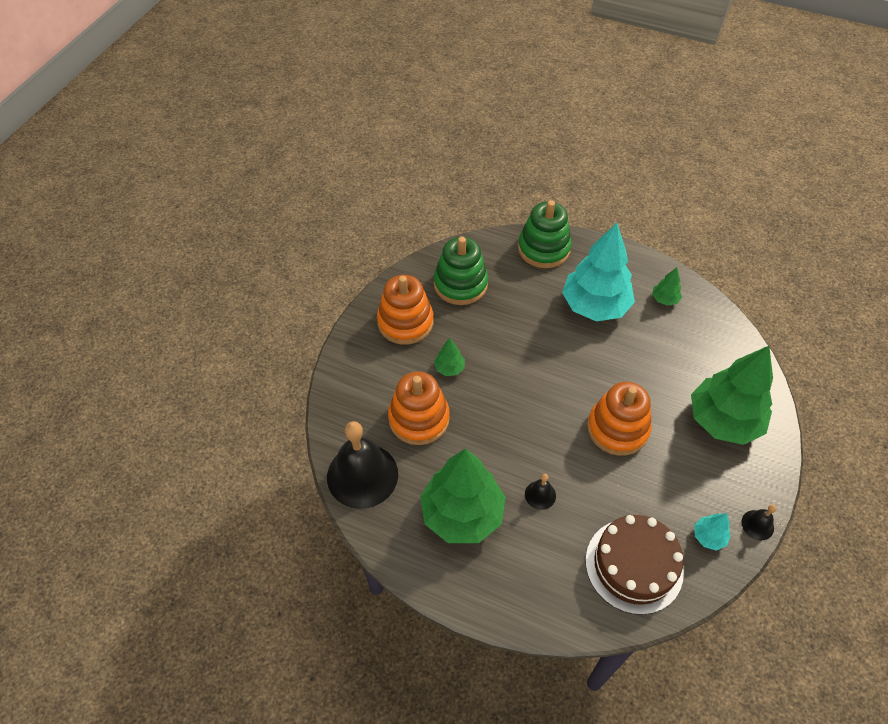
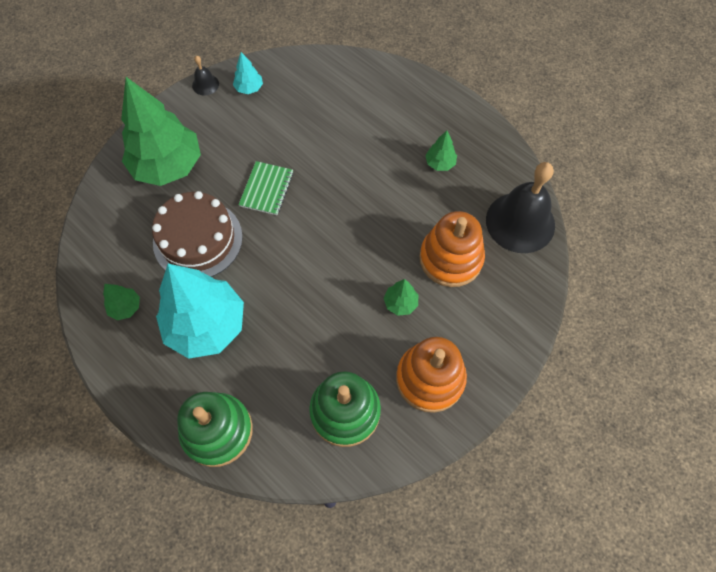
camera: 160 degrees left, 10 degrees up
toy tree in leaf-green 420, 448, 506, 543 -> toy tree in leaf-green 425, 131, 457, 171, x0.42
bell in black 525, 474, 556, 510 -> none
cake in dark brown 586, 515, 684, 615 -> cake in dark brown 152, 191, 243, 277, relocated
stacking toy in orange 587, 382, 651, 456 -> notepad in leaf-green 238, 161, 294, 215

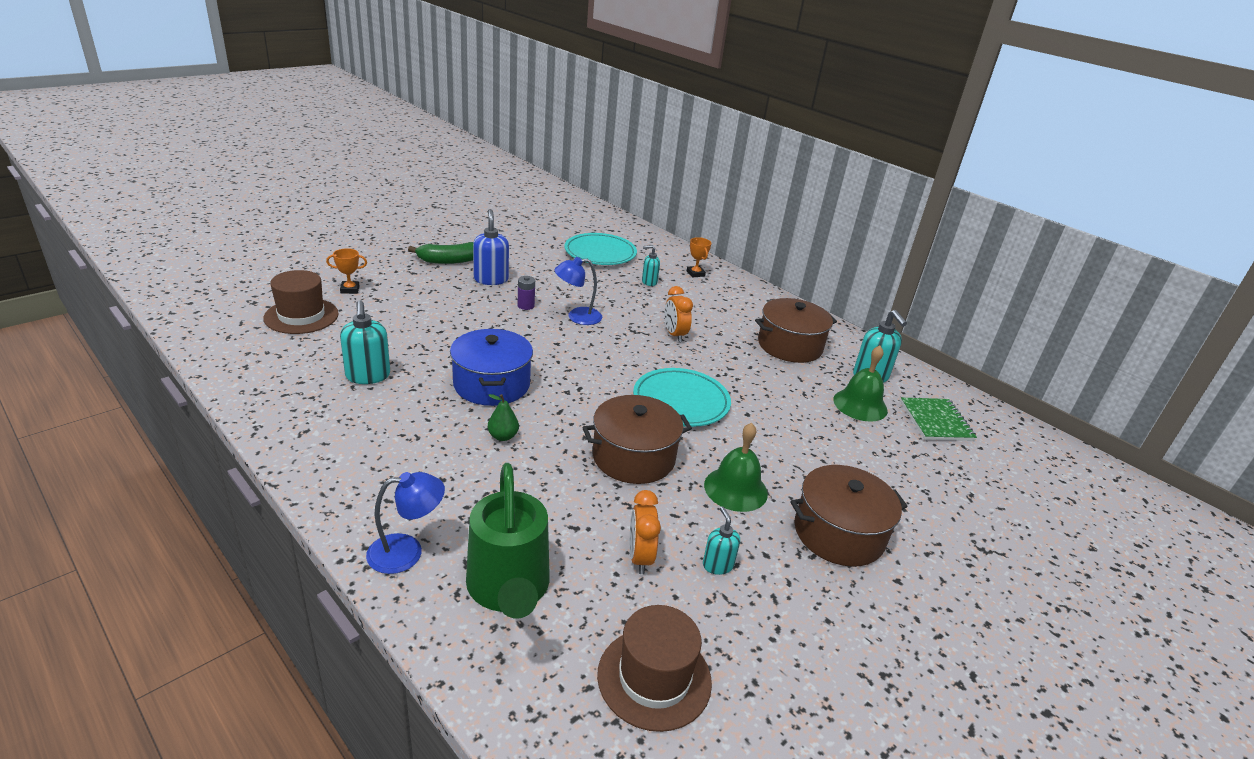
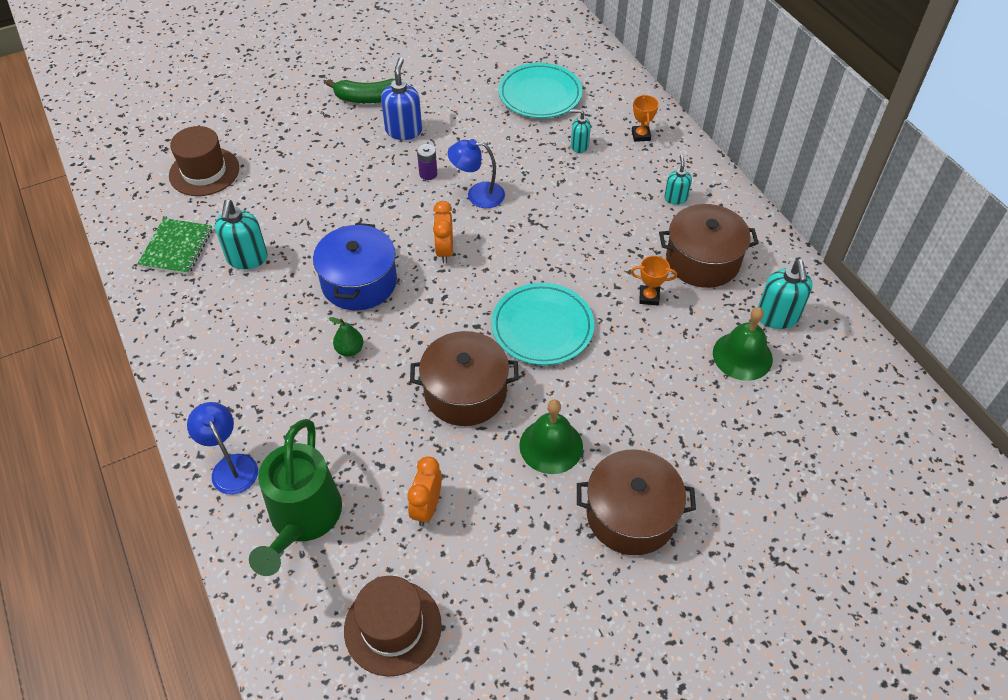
camera: 20 degrees right, 20 degrees up
trophy in orange 326, 248, 367, 294 -> trophy in orange 631, 256, 677, 306, relocated
desk lamp in cobalt 366, 472, 445, 574 -> desk lamp in cobalt 187, 402, 258, 495, 120 degrees counterclockwise
bedside clock in orange 664, 286, 693, 342 -> bedside clock in orange 433, 201, 453, 263, relocated
soap pump in aqua 703, 506, 740, 575 -> soap pump in aqua 664, 155, 692, 205, relocated
notepad in leaf-green 900, 397, 977, 441 -> notepad in leaf-green 137, 218, 212, 275, relocated

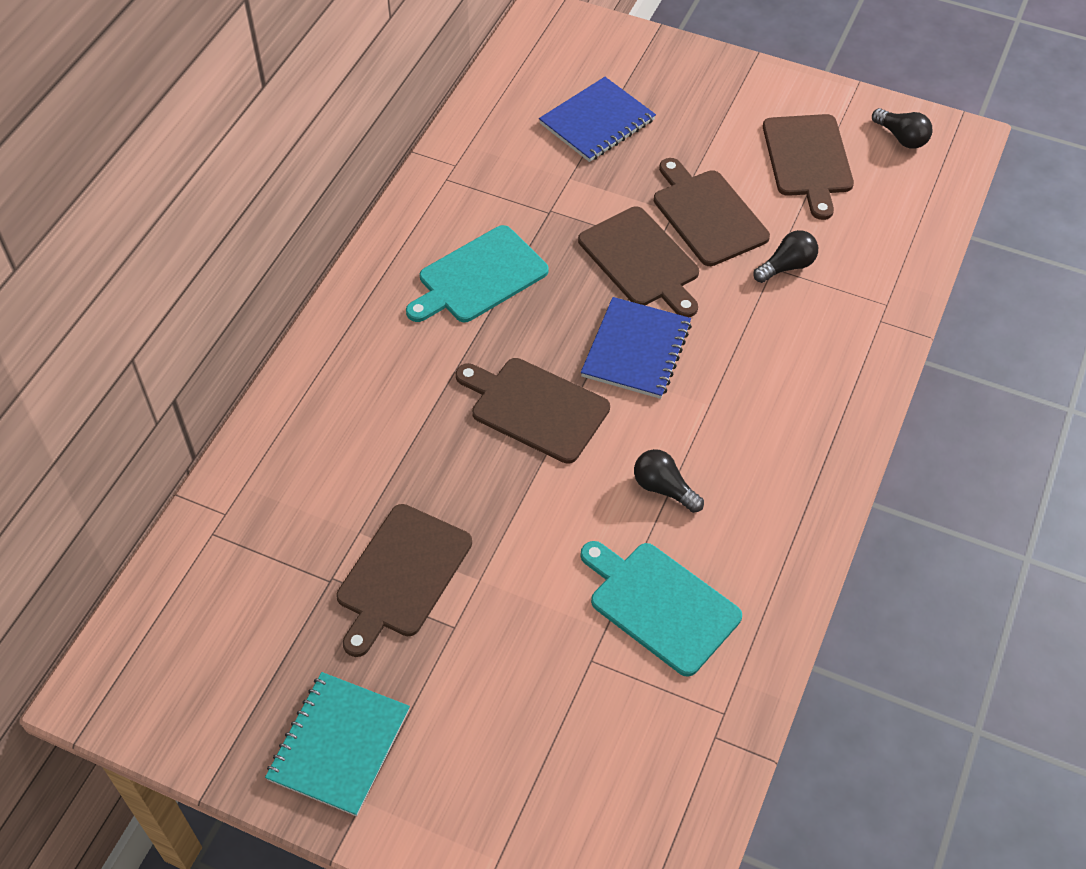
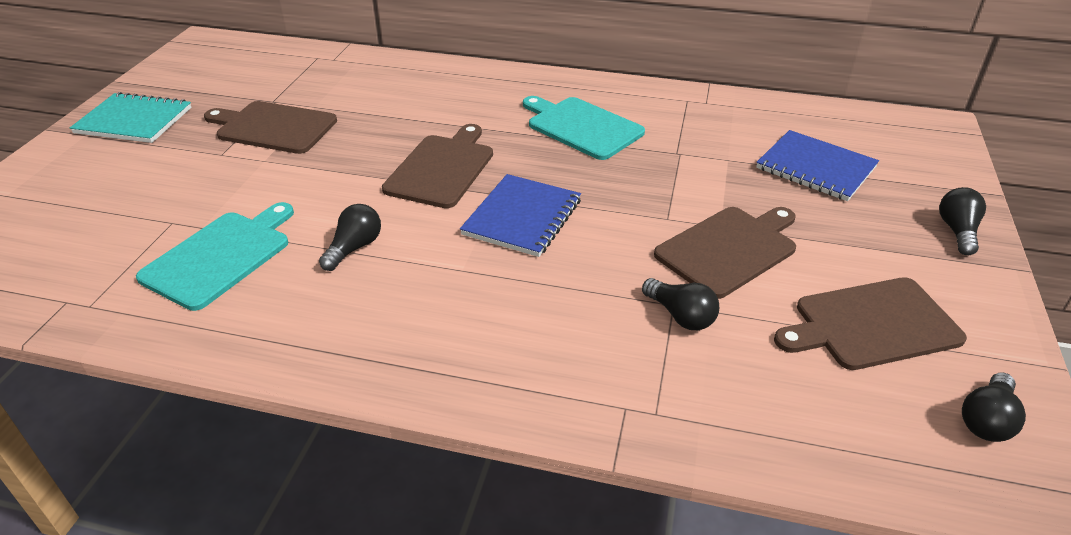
camera: 80 degrees right, 15 degrees down
bread board in dark brown 578, 207, 699, 317 -> none
notepad in cobalt 581, 297, 692, 399 -> notepad in cobalt 460, 174, 581, 257, 75 degrees counterclockwise
none -> bulb in black 939, 187, 986, 255

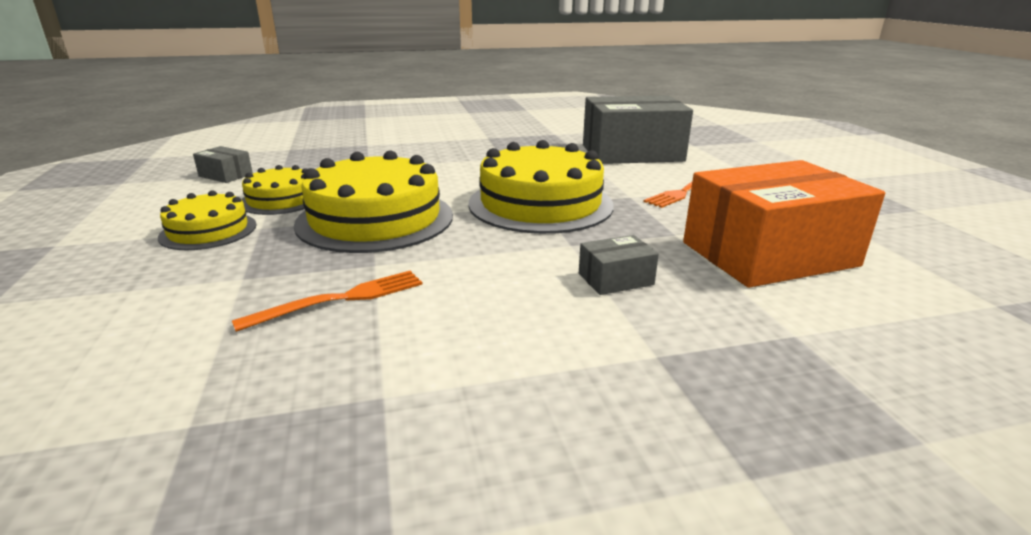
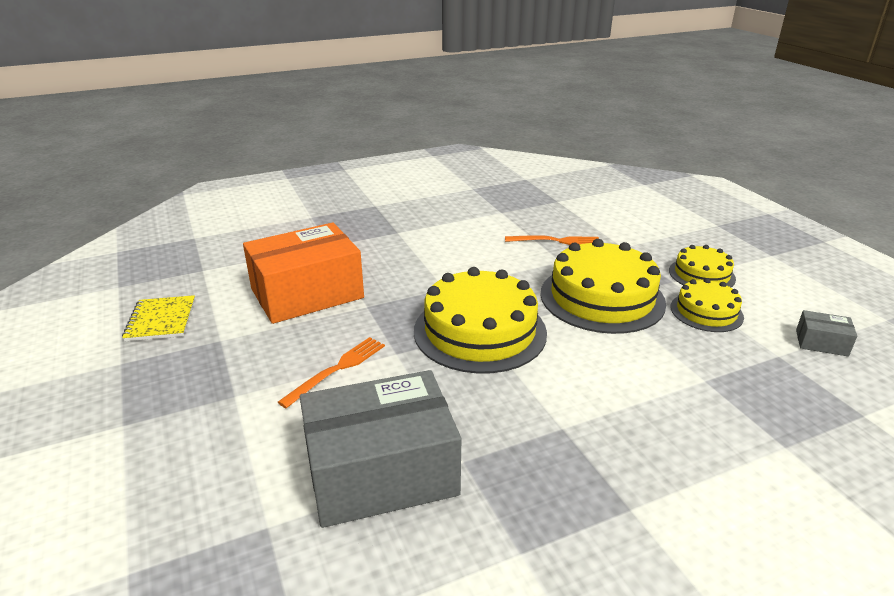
camera: 170 degrees right, 5 degrees up
table fork in orange 232, 271, 423, 332 -> table fork in orange 505, 235, 599, 245, 135 degrees counterclockwise
package in gray 579, 235, 659, 295 -> none
none -> notepad in bright yellow 122, 295, 195, 341

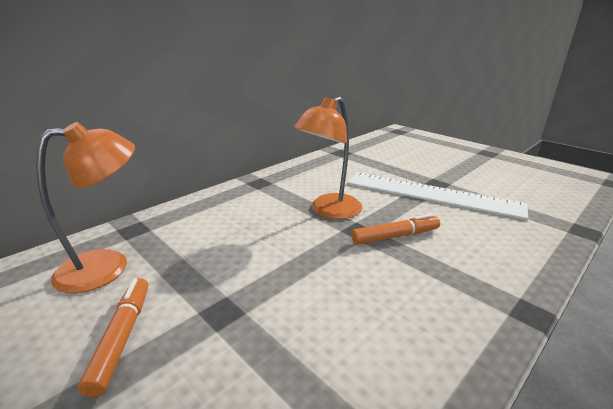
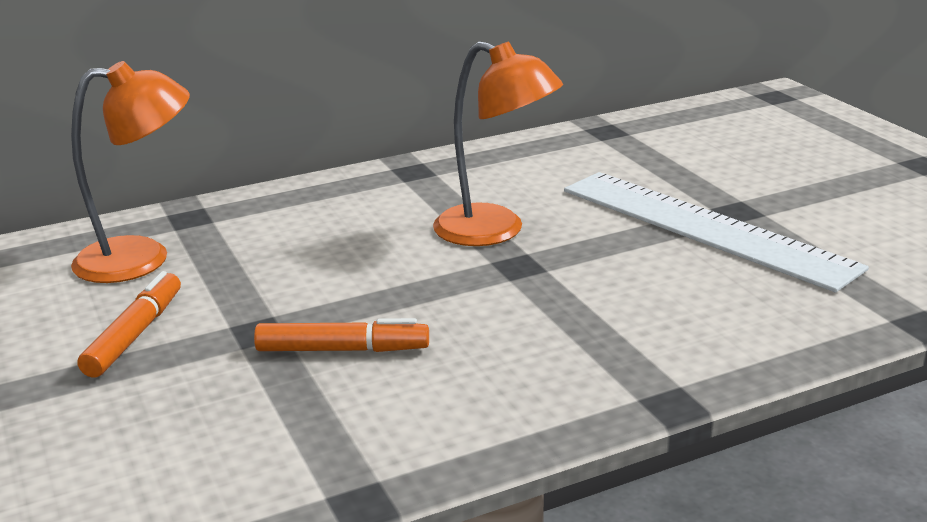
camera: 20 degrees right, 0 degrees up
desk lamp in orange 293, 96, 362, 219 -> desk lamp in orange 433, 41, 563, 246, 120 degrees counterclockwise
marker pen in orange 351, 214, 440, 245 -> marker pen in orange 254, 318, 429, 352, relocated

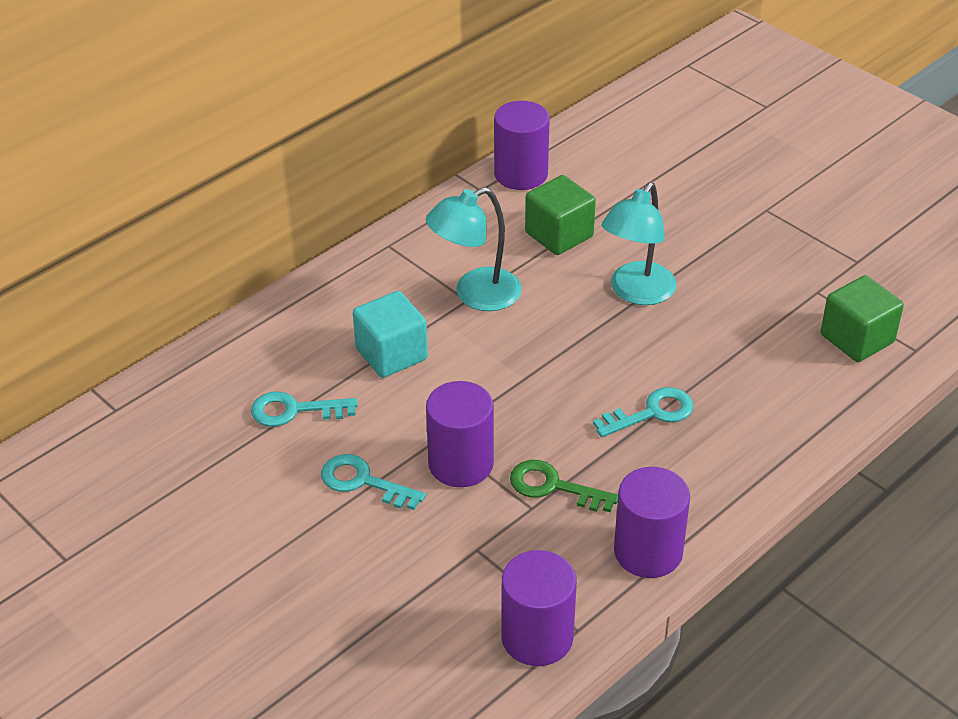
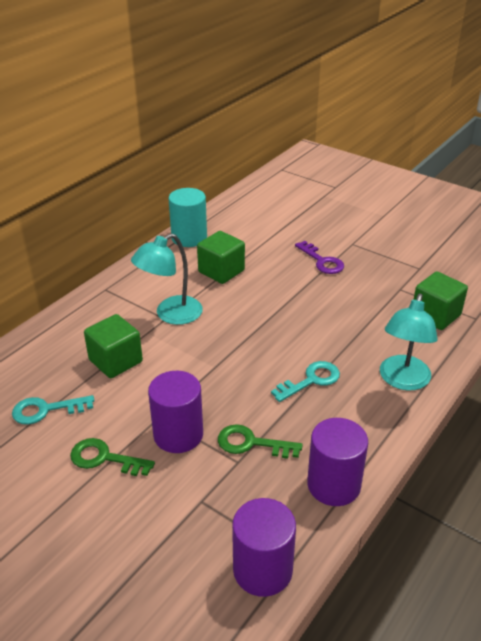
camera: 10 degrees left, 5 degrees down
door key in aqua 321, 454, 426, 510 -> door key in leaf-green 70, 438, 155, 476
cube in aqua 353, 291, 428, 378 -> cube in leaf-green 84, 314, 143, 378
solid cylinder in purple 494, 101, 550, 190 -> solid cylinder in aqua 169, 188, 207, 247
desk lamp in aqua 602, 183, 676, 305 -> desk lamp in aqua 380, 293, 438, 390, relocated
none -> door key in purple 295, 241, 344, 274

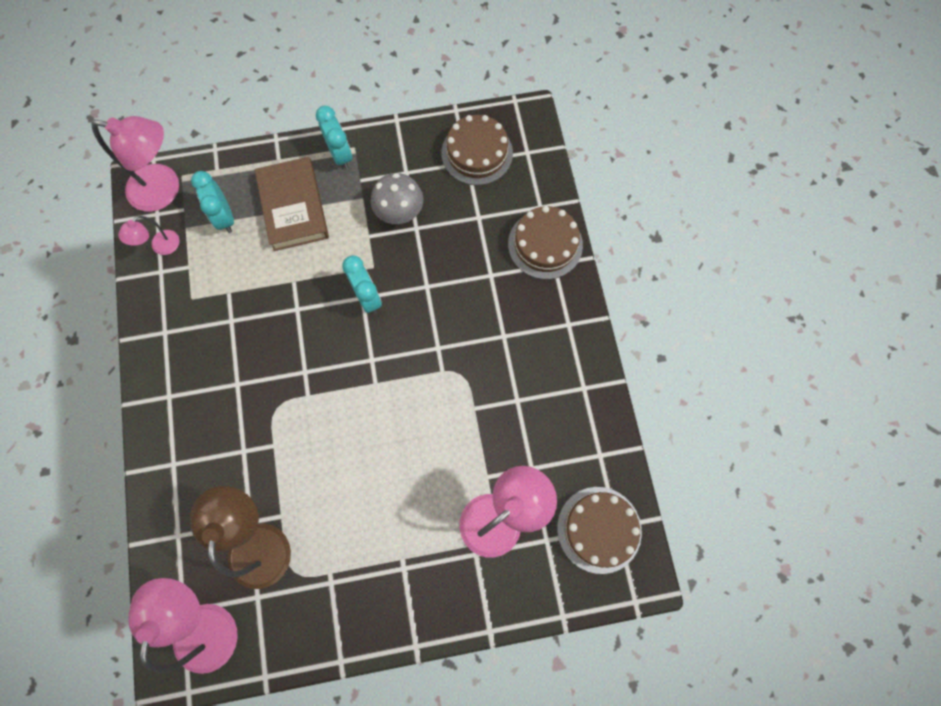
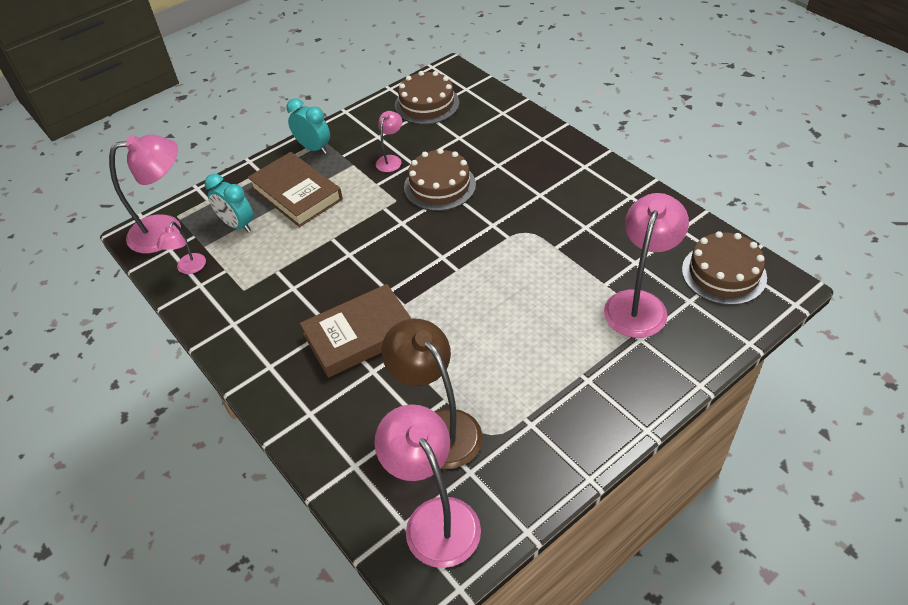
camera: 25 degrees left, 25 degrees down
bedside clock in aqua 342, 255, 382, 314 -> none
mushroom in gray 370, 173, 423, 224 -> desk lamp in rose-pink 376, 111, 402, 172
cake in dark brown 508, 206, 583, 279 -> cake in dark brown 404, 148, 476, 211, relocated
none -> hardback in dark brown 300, 284, 412, 378

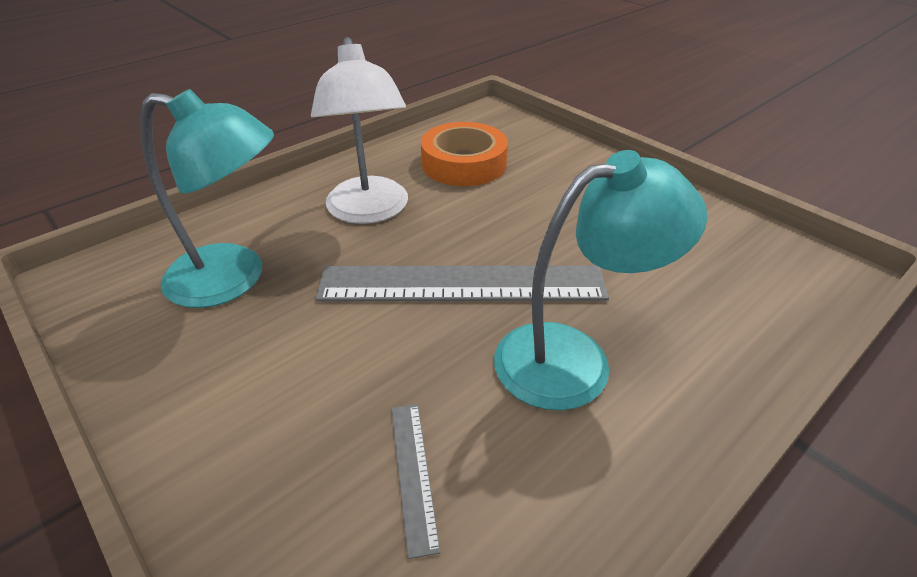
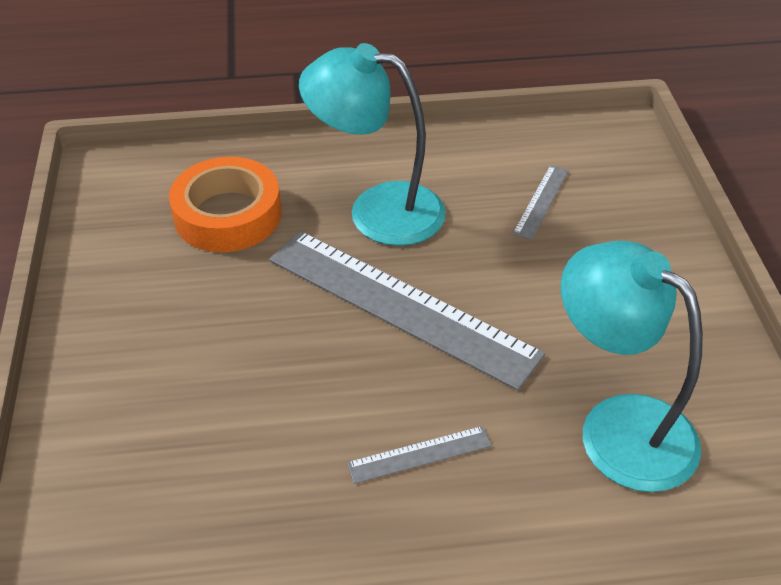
camera: 145 degrees left, 5 degrees up
desk lamp in white 311, 37, 408, 224 -> straightedge in gray 347, 426, 492, 484
tape in orange 421, 122, 508, 186 -> tape in orange 169, 157, 282, 252, relocated

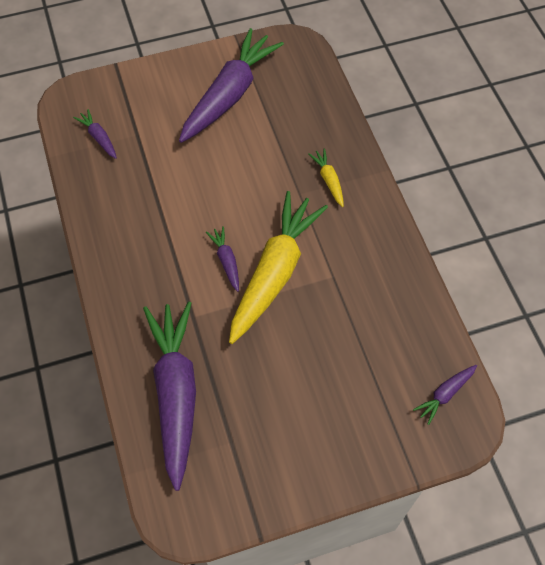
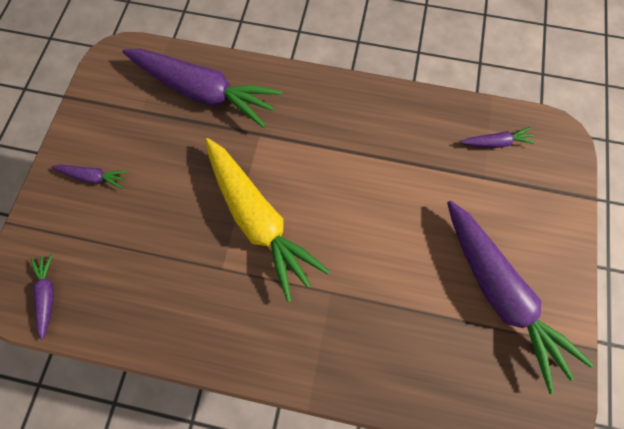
camera: 120 degrees right, 10 degrees up
root vegetable in purple 206, 226, 239, 292 -> root vegetable in purple 52, 165, 128, 189, relocated
root vegetable in bright yellow 308, 148, 344, 207 -> none

